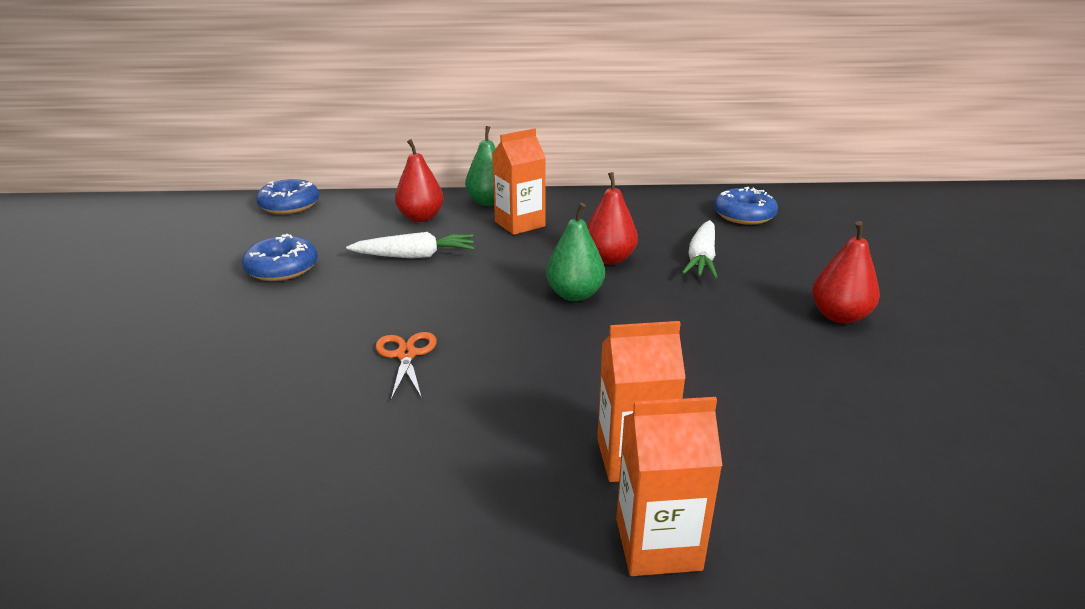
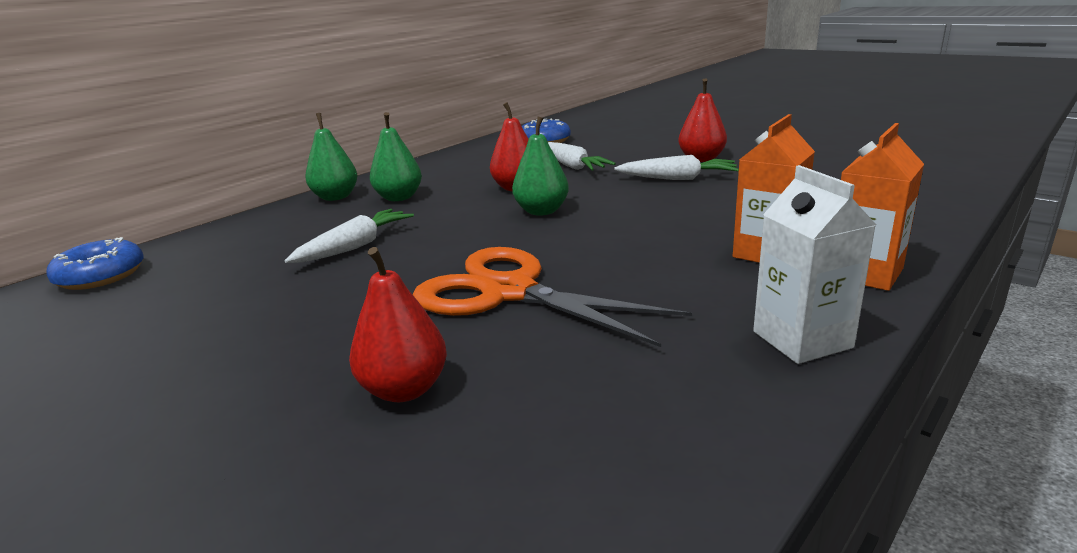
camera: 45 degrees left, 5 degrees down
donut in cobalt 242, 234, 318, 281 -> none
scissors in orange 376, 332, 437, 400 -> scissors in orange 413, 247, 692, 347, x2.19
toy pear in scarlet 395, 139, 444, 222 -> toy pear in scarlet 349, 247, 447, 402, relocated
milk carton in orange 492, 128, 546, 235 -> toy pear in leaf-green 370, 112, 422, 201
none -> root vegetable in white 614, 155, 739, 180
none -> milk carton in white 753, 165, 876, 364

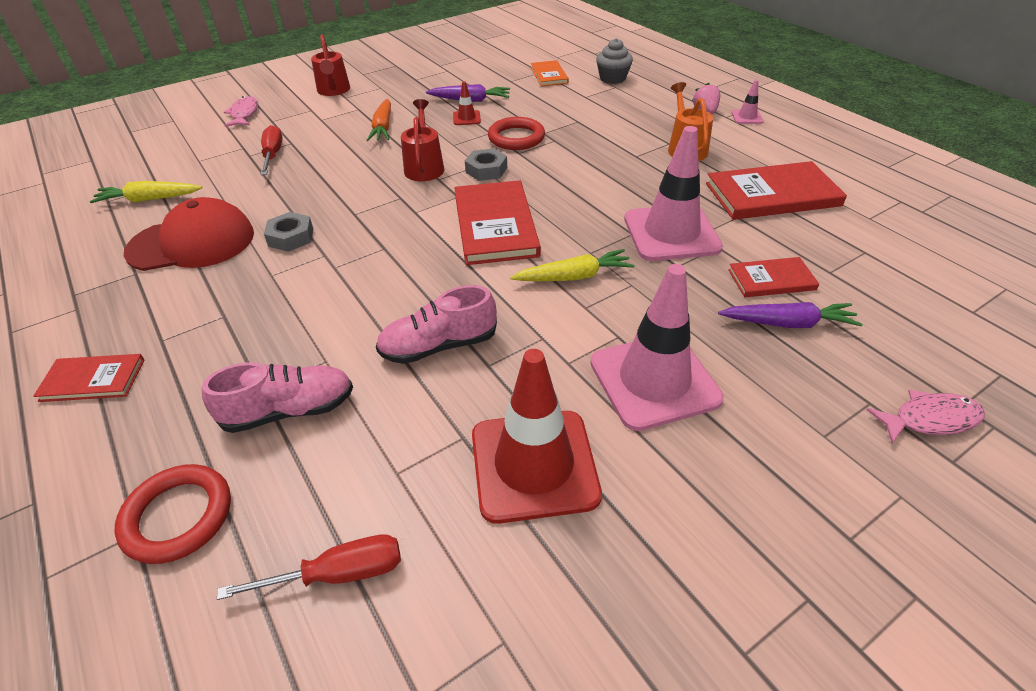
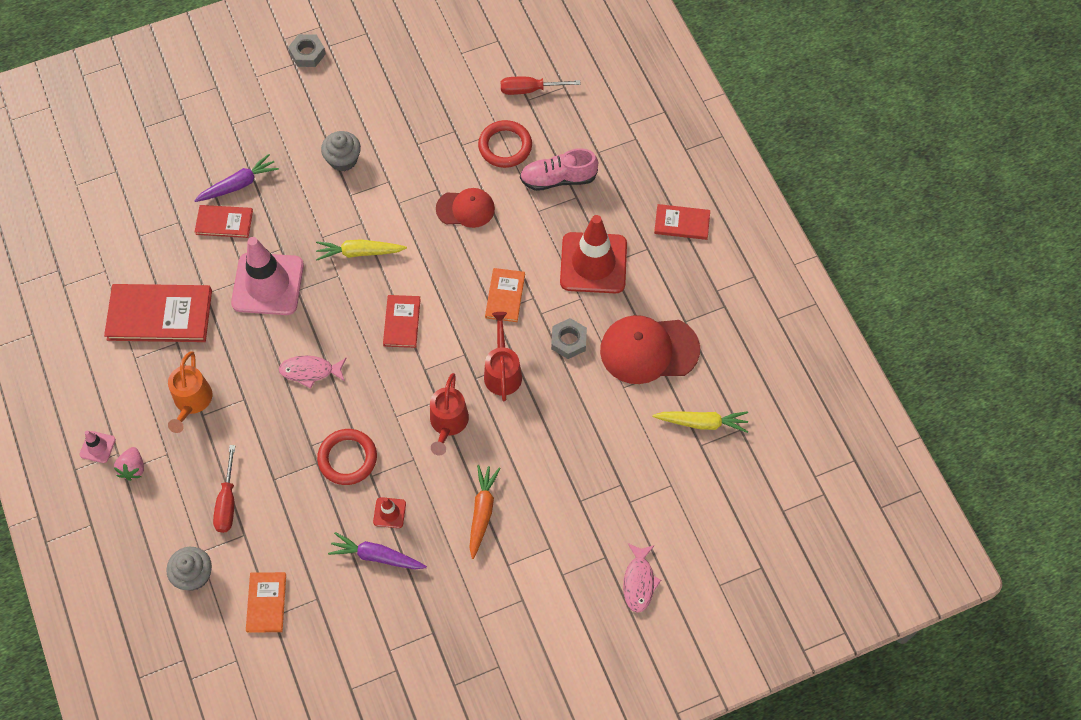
camera: 170 degrees left, 20 degrees up
ring in scarlet 115, 464, 231, 564 -> ring in scarlet 478, 120, 532, 168, relocated
flat screwdriver in scarlet 260, 125, 283, 175 -> flat screwdriver in scarlet 213, 445, 235, 533, relocated
watering pot in scarlet 311, 35, 350, 96 -> watering pot in scarlet 484, 312, 522, 401, relocated
lace-up shoe in rose-pink 376, 285, 497, 364 -> baseball cap in scarlet 436, 188, 495, 228
hardback in scarlet 454, 180, 541, 265 -> hardback in scarlet 383, 295, 421, 348, x0.56
hexagon nut in gray 465, 148, 507, 181 -> hexagon nut in gray 288, 34, 326, 67, relocated
traffic cone in scarlet 472, 349, 602, 524 -> traffic cone in scarlet 560, 215, 627, 293, relocated
traffic cone in rose-pink 591, 264, 724, 431 -> fairy cake in gray 321, 131, 361, 171
root vegetable in purple 718, 302, 863, 328 -> root vegetable in purple 194, 154, 279, 202, 135 degrees clockwise
toy fish in rose-pink 867, 390, 985, 443 -> toy fish in rose-pink 279, 356, 346, 389, relocated
none -> hardback in orange 485, 268, 525, 322

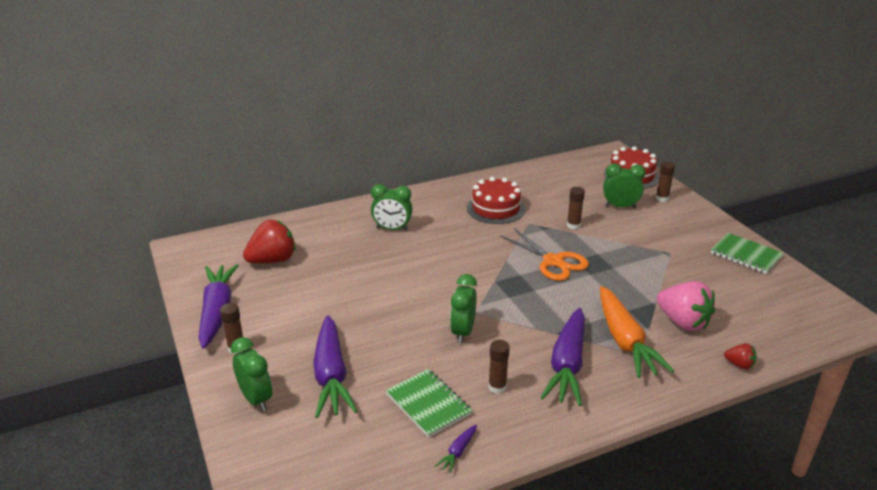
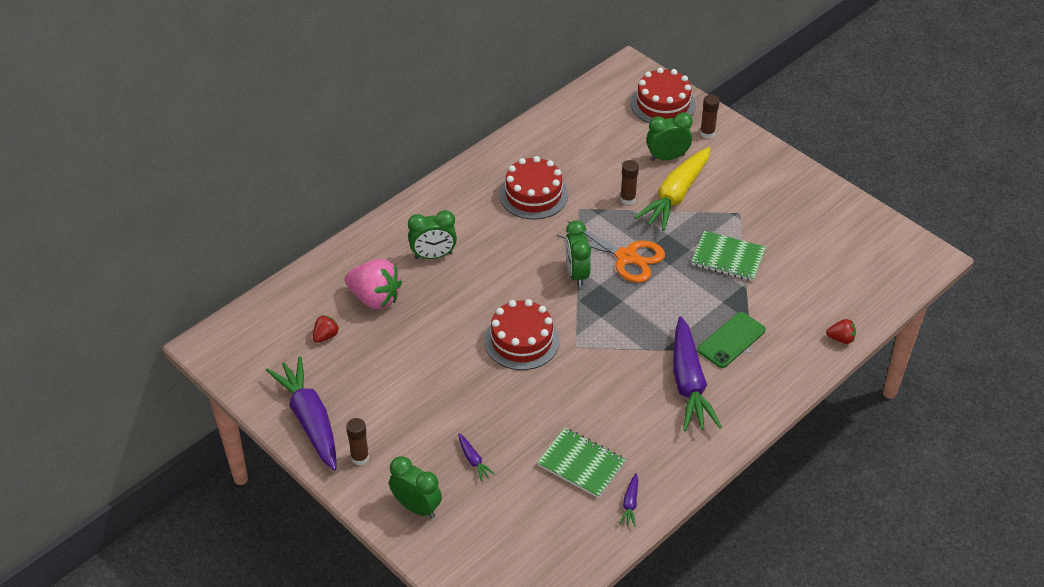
camera: 20 degrees left, 15 degrees up
toy strawberry in scarlet 243, 220, 296, 264 -> toy strawberry in scarlet 313, 315, 339, 343, x0.49
root vegetable in purple 313, 315, 357, 418 -> root vegetable in purple 458, 433, 495, 481, x0.41
bedside clock in leaf-green 450, 274, 477, 344 -> bedside clock in leaf-green 565, 220, 591, 287, relocated
glue stick in dark brown 489, 340, 510, 394 -> none
root vegetable in orange 600, 286, 674, 378 -> mobile phone in leaf-green 698, 312, 766, 368
toy strawberry in rose-pink 657, 281, 715, 331 -> toy strawberry in rose-pink 345, 259, 402, 309, relocated
notepad in leaf-green 711, 233, 784, 274 -> notepad in leaf-green 691, 231, 766, 281, relocated
none -> cake in scarlet 484, 299, 560, 370
none -> root vegetable in bright yellow 634, 147, 710, 231

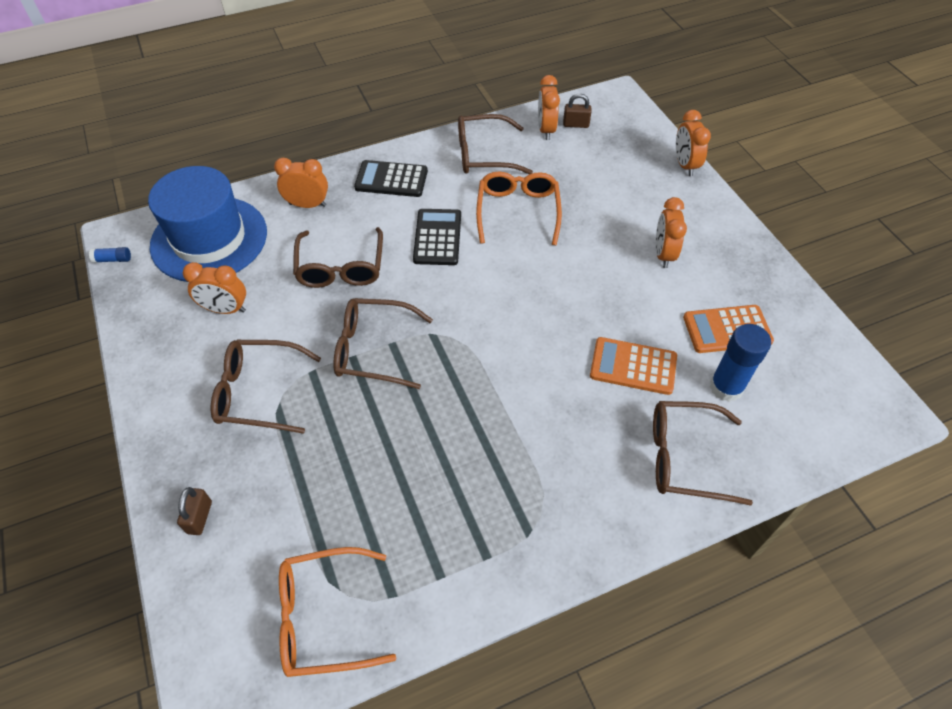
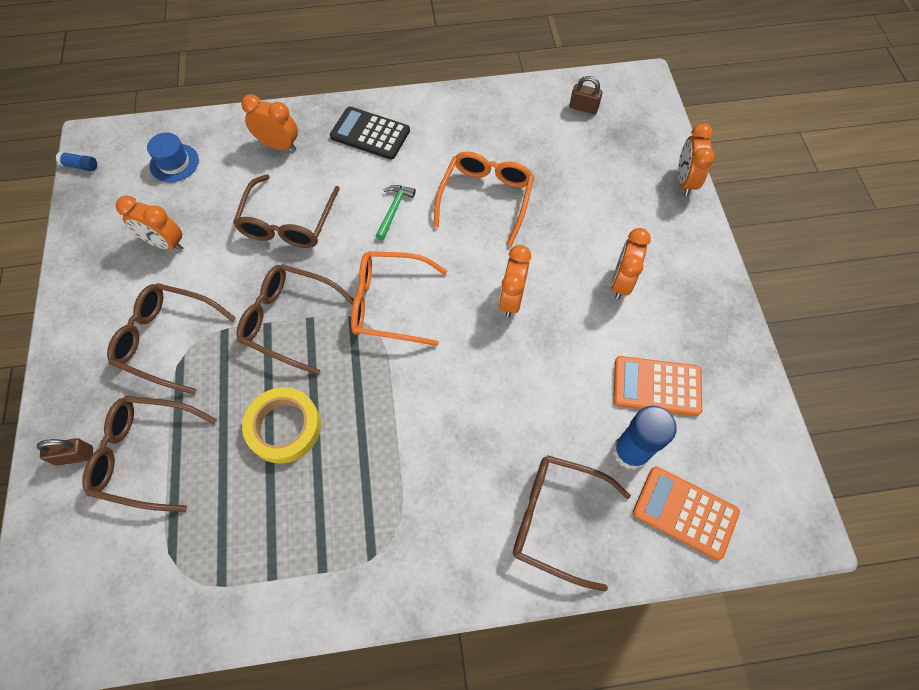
camera: 15 degrees right, 10 degrees up
hat in cobalt 148, 166, 267, 282 -> hat in cobalt 147, 133, 199, 183, x0.42
padlock in dark brown 177, 487, 212, 535 -> padlock in dark brown 37, 438, 93, 466, 60 degrees clockwise
spectacles in orange 279, 547, 396, 677 -> spectacles in orange 351, 251, 447, 346, relocated
pocket calculator in black 413, 209, 461, 265 -> carpenter's hammer in leaf-green 376, 185, 416, 240
spectacles in dark brown 458, 114, 533, 174 -> spectacles in dark brown 82, 396, 217, 512, relocated
bedside clock in orange 538, 75, 560, 140 -> bedside clock in orange 499, 245, 531, 317, relocated
pocket calculator in orange 590, 337, 677, 395 -> pocket calculator in orange 633, 466, 740, 560, relocated
none -> tape in bright yellow 242, 387, 321, 464

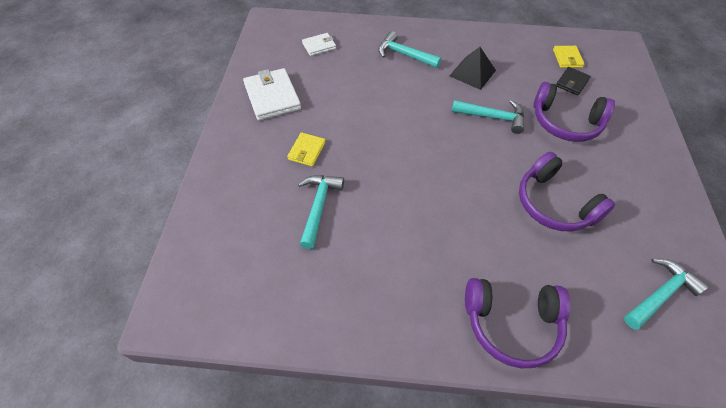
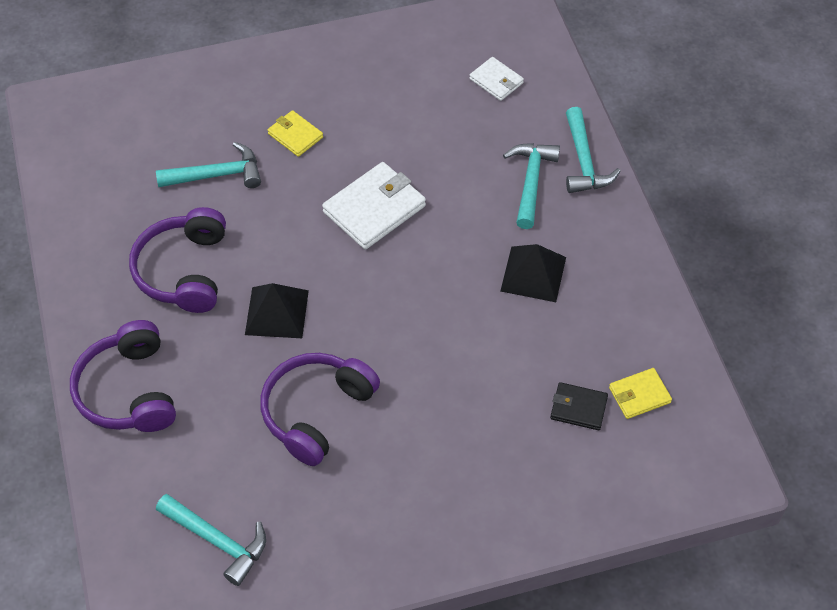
camera: 70 degrees right, 0 degrees up
wallet in white 243, 68, 301, 121 -> wallet in white 322, 162, 426, 250, relocated
wallet in bright yellow 287, 132, 325, 166 -> wallet in bright yellow 268, 110, 323, 157, 45 degrees clockwise
carpenter's hammer in aqua 452, 100, 524, 134 -> carpenter's hammer in aqua 566, 107, 621, 193, relocated
headphones in purple 533, 82, 615, 142 -> headphones in purple 129, 207, 226, 313, relocated
none -> pyramid in black 245, 283, 309, 338

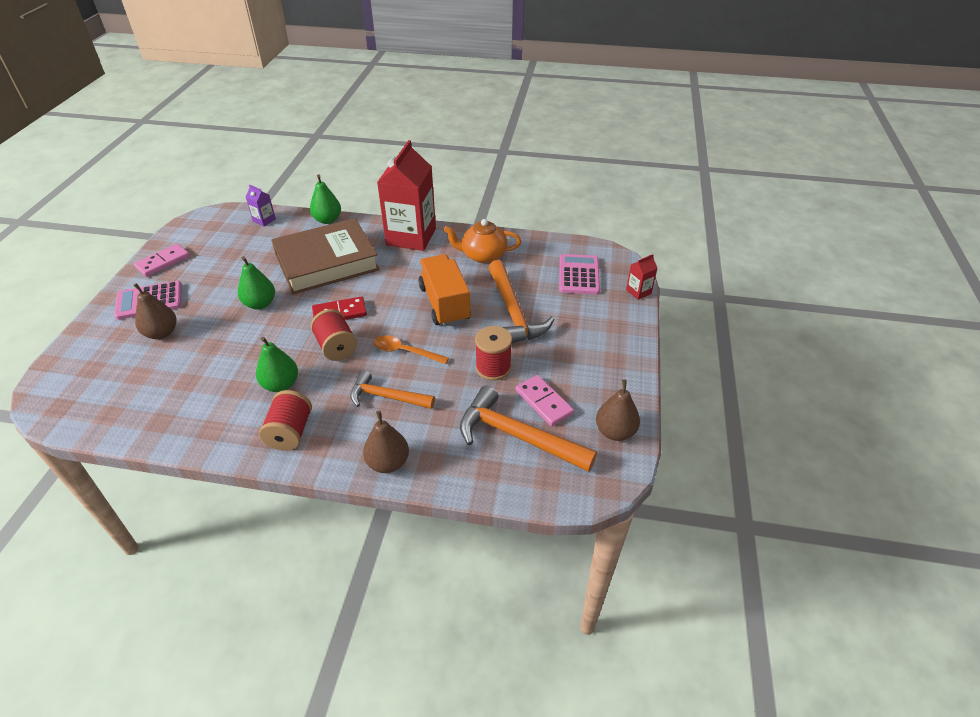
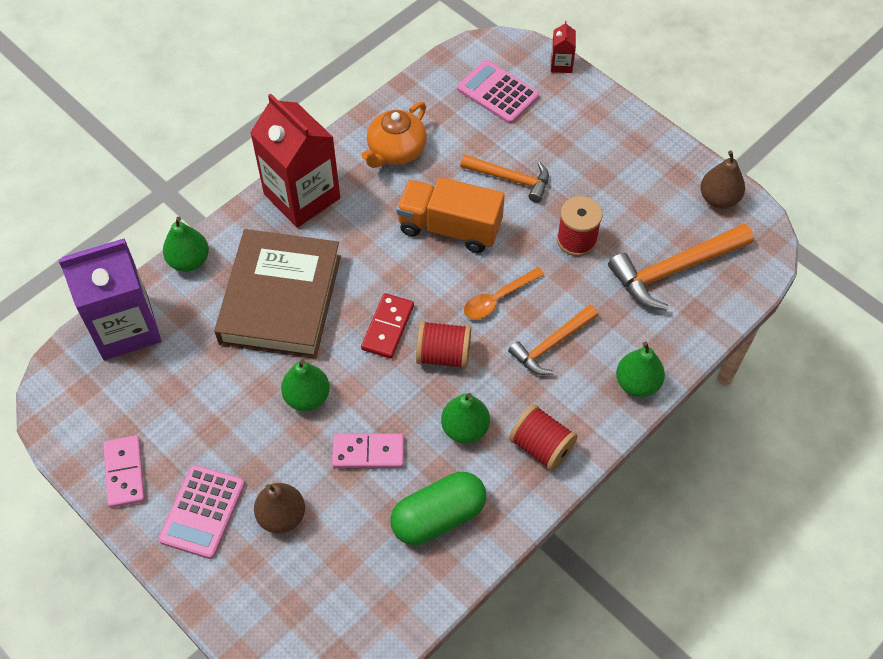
camera: 55 degrees left, 15 degrees up
milk carton in purple 246, 185, 276, 226 -> milk carton in purple 58, 238, 161, 360, x2.41
toy pear in dark brown 363, 411, 409, 473 -> toy pear in leaf-green 616, 342, 665, 397
carpenter's hammer in orange 488, 260, 554, 343 -> carpenter's hammer in orange 460, 154, 549, 203, x0.65
domino piece in rose-pink 515, 375, 574, 426 -> domino piece in rose-pink 332, 433, 404, 468, relocated
none -> pill in leaf-green 391, 472, 486, 545

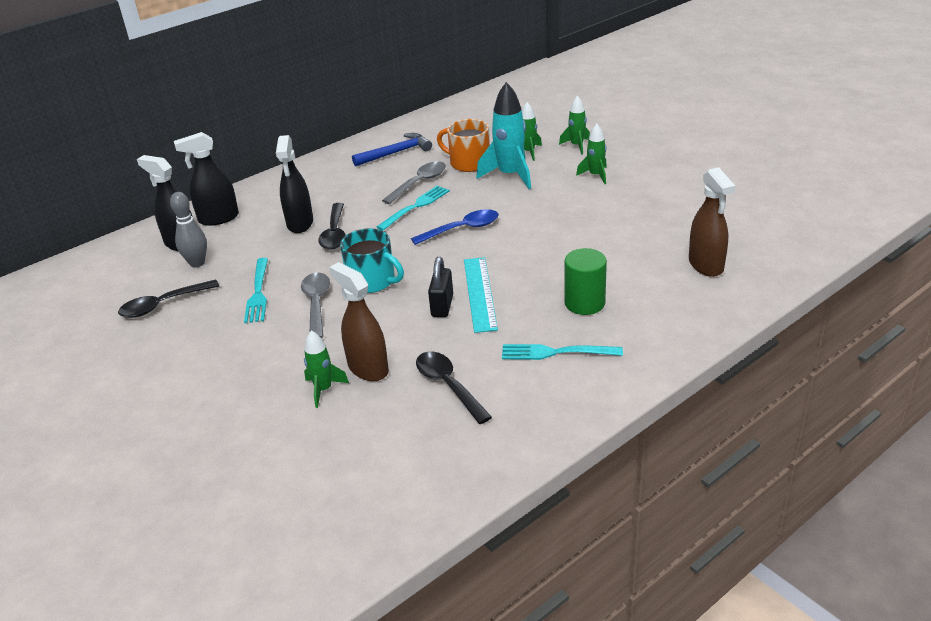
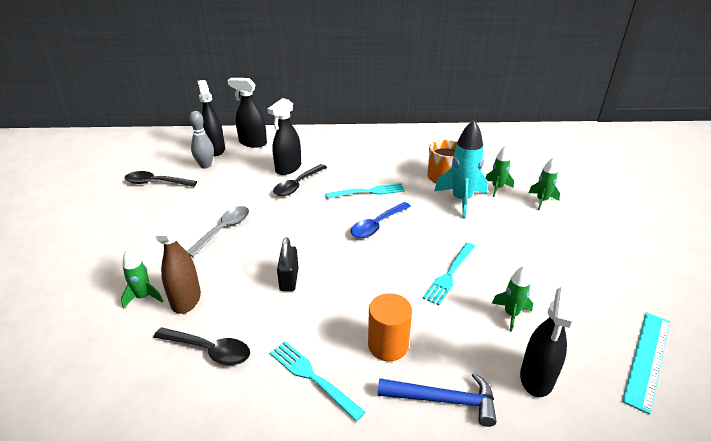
camera: 35 degrees right, 0 degrees up
table fork in aqua 244, 258, 268, 323 -> table fork in aqua 423, 243, 475, 305, relocated
tea mug in aqua 340, 228, 404, 293 -> none
carpenter's hammer in cobalt 352, 133, 432, 166 -> carpenter's hammer in cobalt 378, 373, 497, 427, relocated
tablespoon in gray 382, 161, 446, 204 -> none
tablespoon in cobalt 411, 209, 499, 245 -> tablespoon in cobalt 351, 202, 411, 238, 120 degrees clockwise
tablespoon in black 416, 352, 492, 424 -> tablespoon in black 153, 327, 250, 365, 105 degrees clockwise
padlock in black 428, 257, 453, 317 -> padlock in black 277, 237, 298, 291, 45 degrees counterclockwise
straightedge in aqua 464, 257, 498, 333 -> straightedge in aqua 622, 312, 670, 414, relocated
solid cylinder in leaf-green 565, 248, 607, 315 -> solid cylinder in orange 368, 293, 412, 361
toy rocket in leaf-green 576, 124, 607, 184 -> toy rocket in leaf-green 492, 266, 533, 332, relocated
sprayer in dark brown 689, 167, 735, 277 -> sprayer in black 520, 287, 575, 397

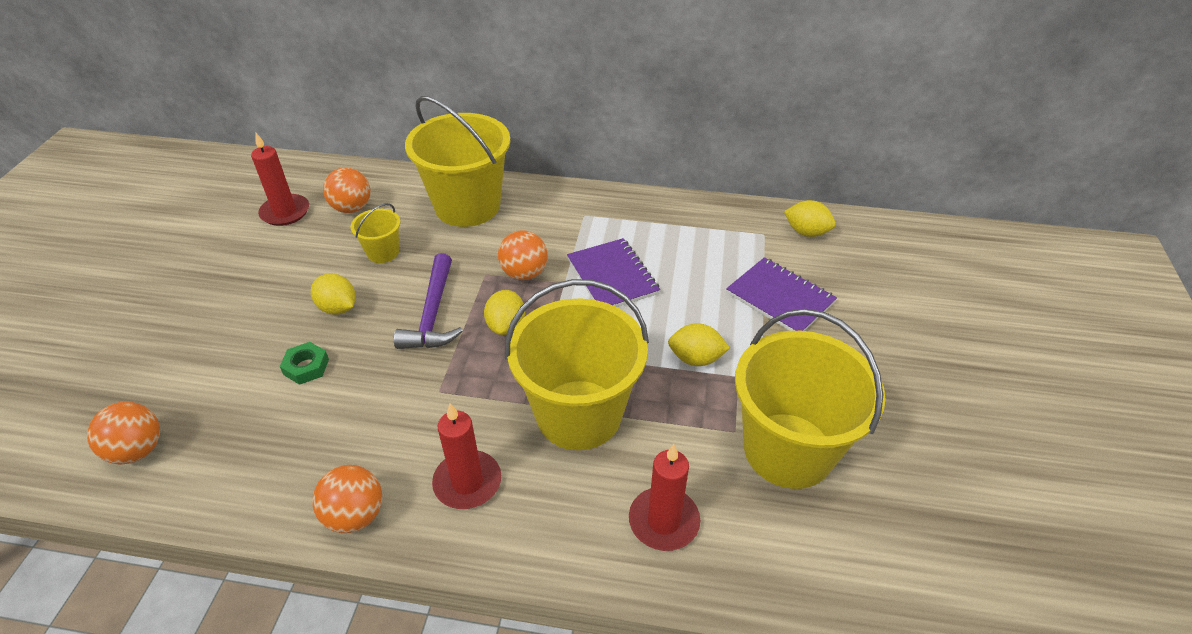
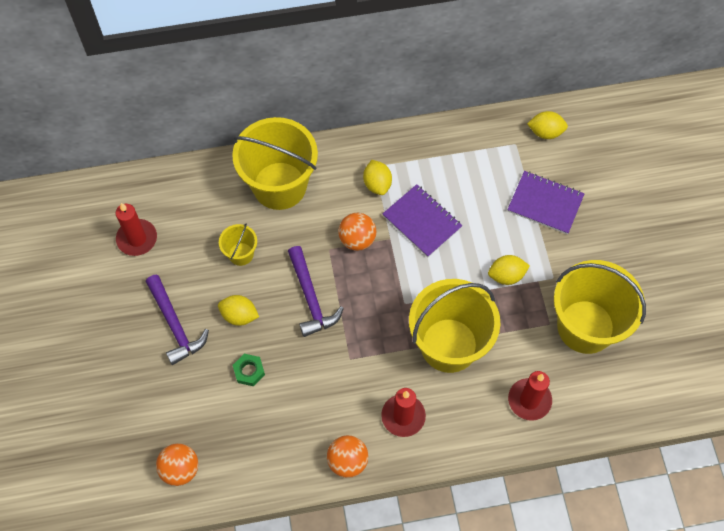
camera: 20 degrees left, 20 degrees up
sphere in orange 323, 167, 370, 213 -> none
toy lemon in bright yellow 484, 290, 525, 335 -> toy lemon in bright yellow 363, 160, 392, 195, relocated
none -> carpenter's hammer in purple 146, 274, 209, 365

